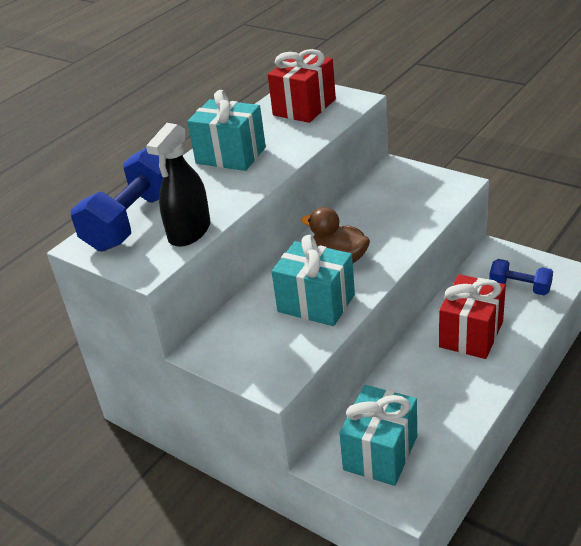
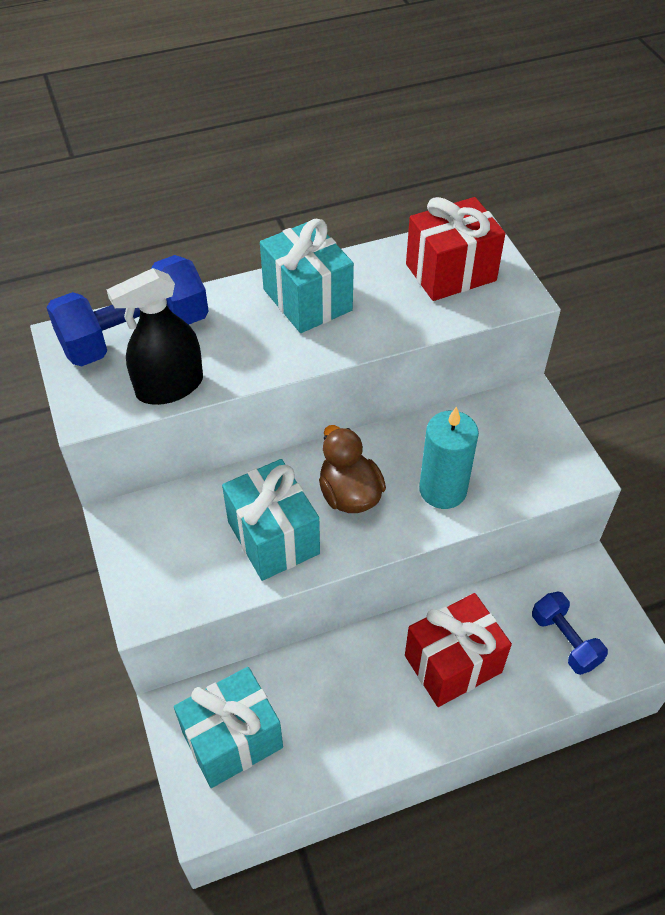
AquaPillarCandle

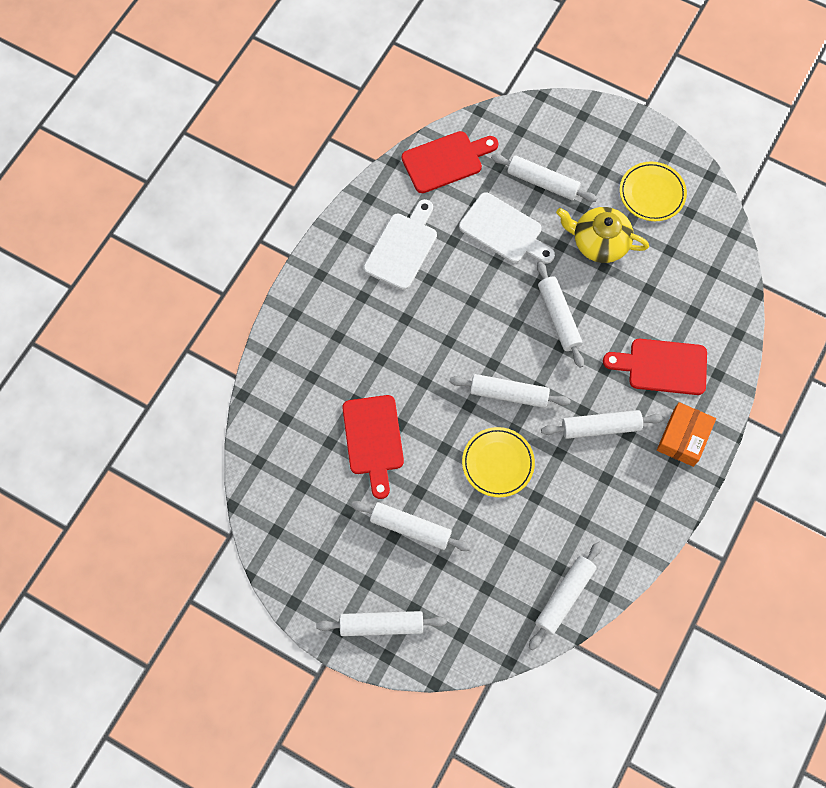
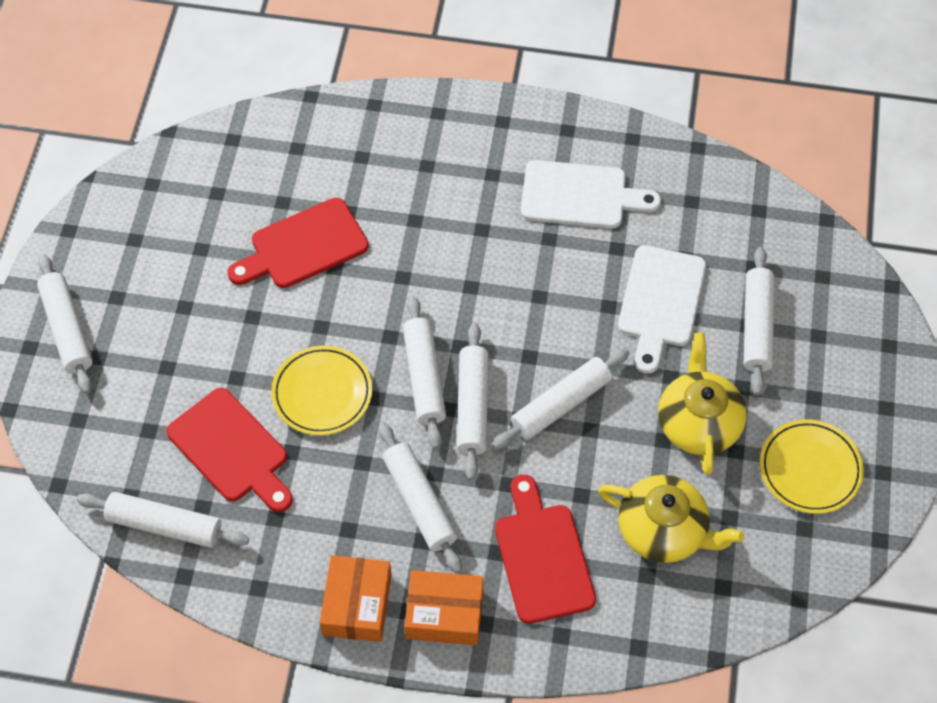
ScarletCuttingBoard (1st from left)
PureWhitePastryRoller (5th from left)
YellowTeaPot (1st from left)
OrangeColouredParcel (1st from left)

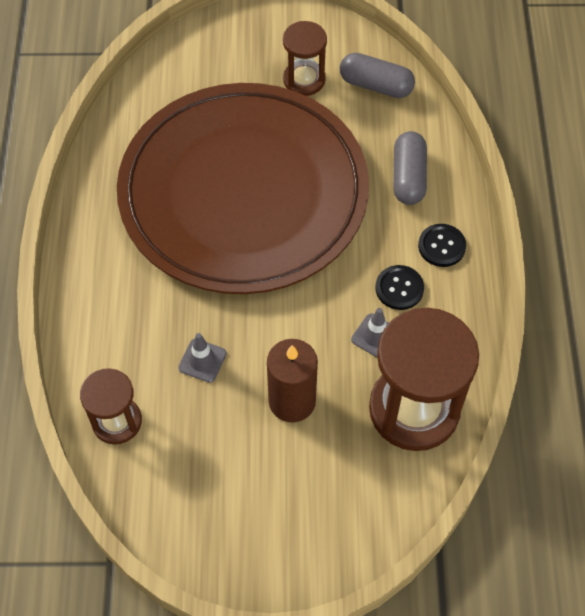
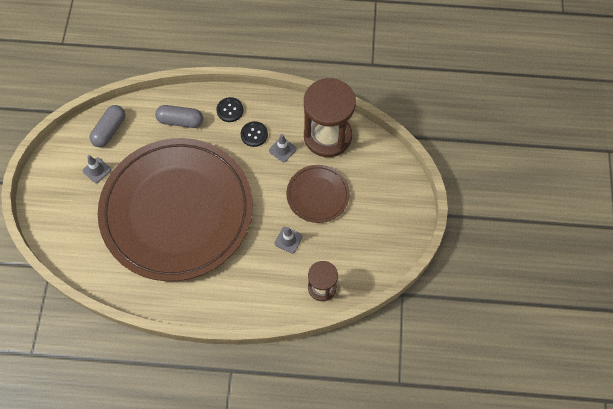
AshGreyRoadCone (1st from left)
BrownPlate (2nd from left)

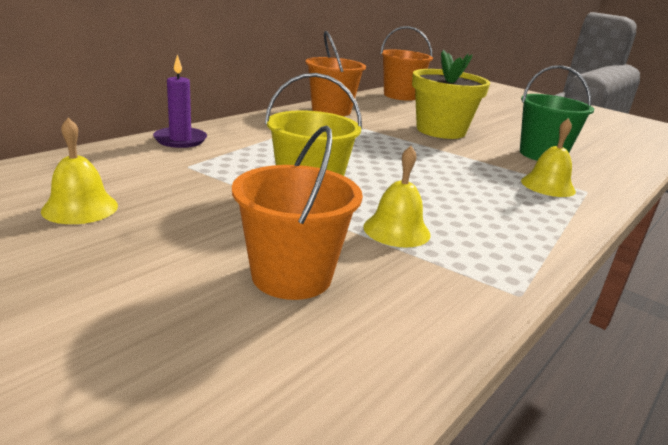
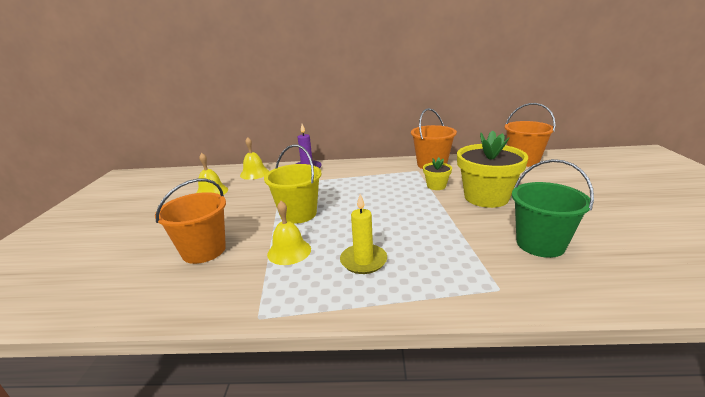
YellowBell (2nd from left)
YellowPottedPlant (1st from left)
YellowPillarCandle

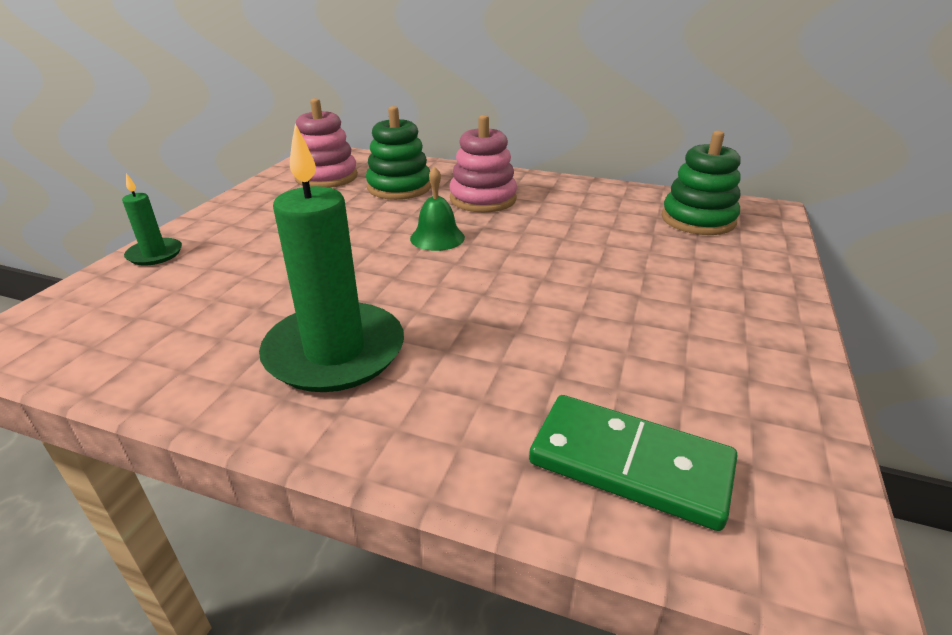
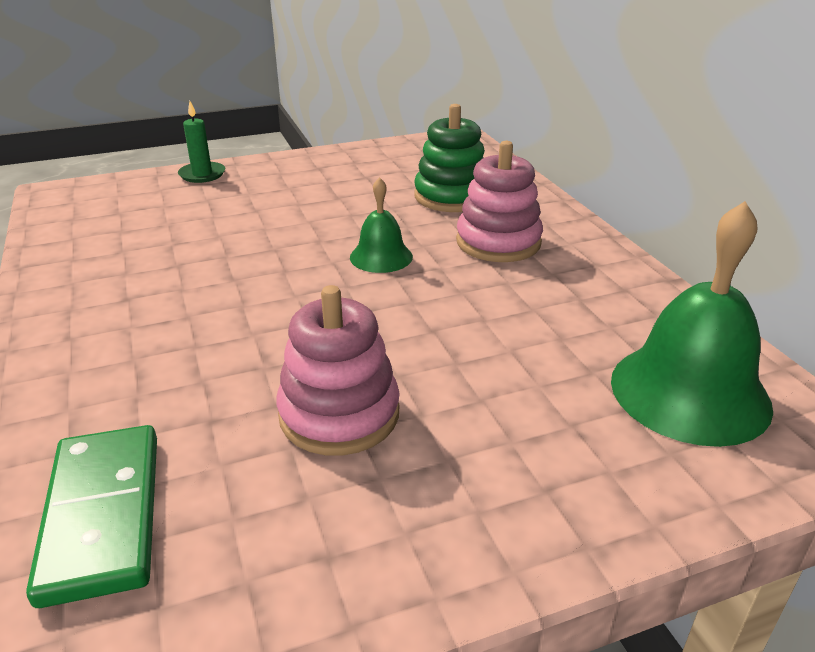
RosyStackingRings (1st from left)
EmeraldPillarCandle (2nd from left in the first image)
EmeraldBell (2nd from left)

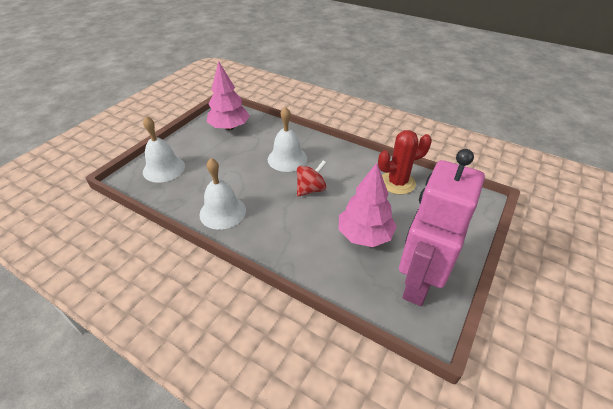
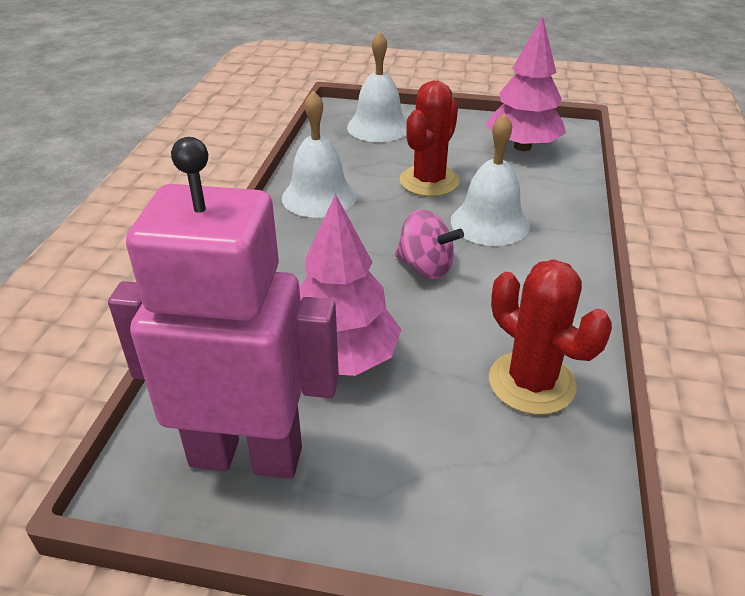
RosySpinningTop
ScarletCactus (1st from left)

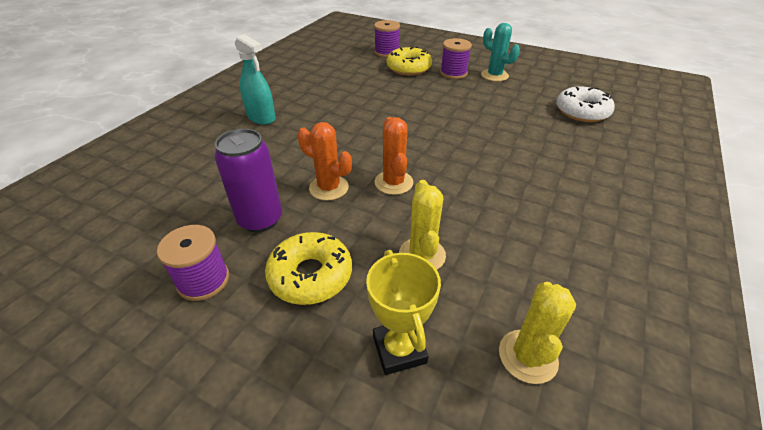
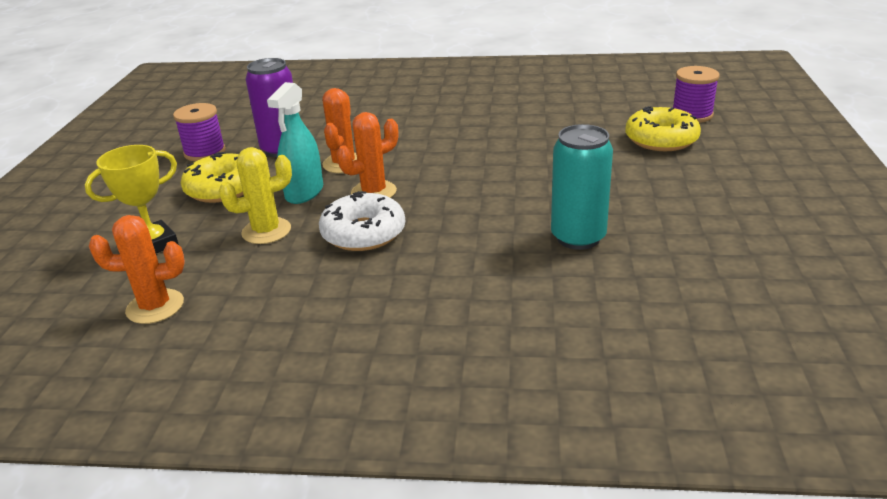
AquaCactus
AquaSprayCleaner
PurpleSpool (3rd from left in the first image)
PureWhiteGlazedDonut
OrangeColouredCactus (1st from left)
AquaTin

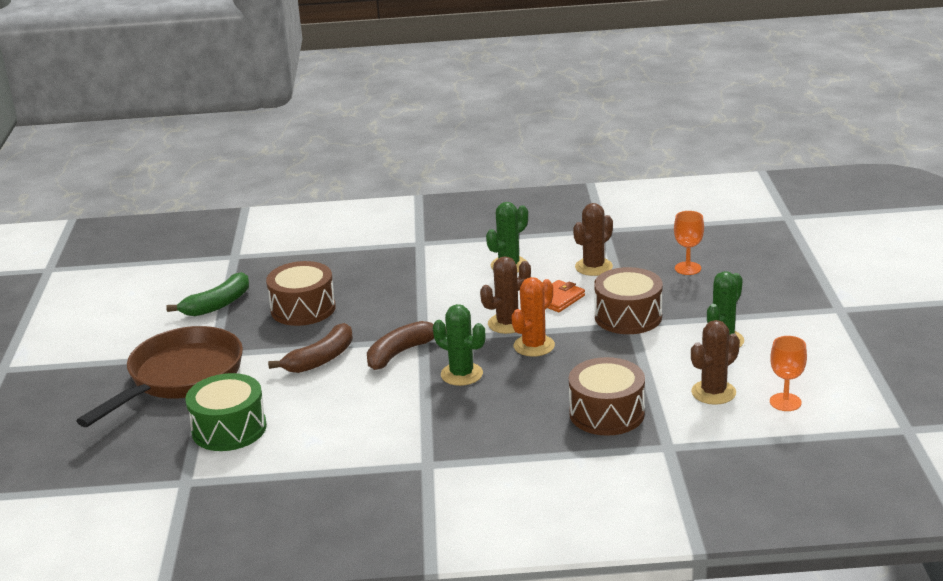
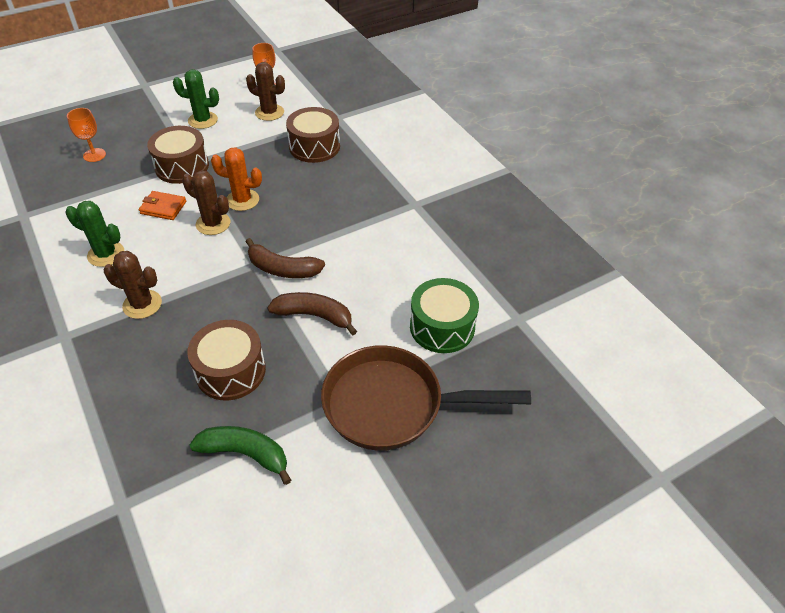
BrownCactus (1st from left)
EmeraldCactus (1st from left in the first image)

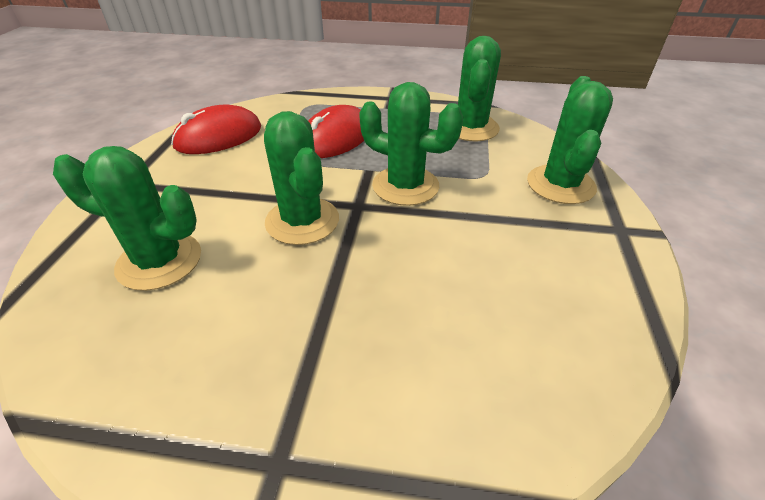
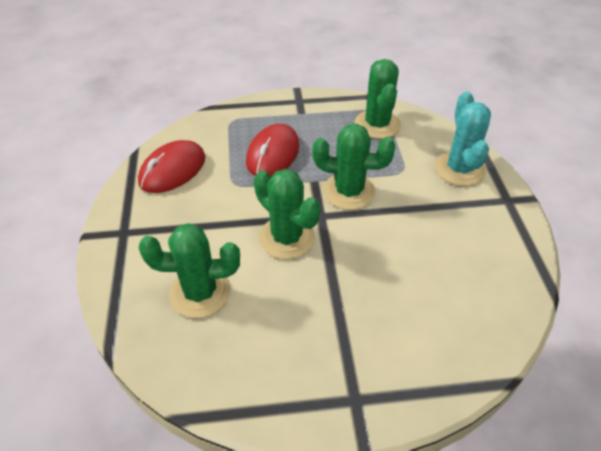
AquaCactus

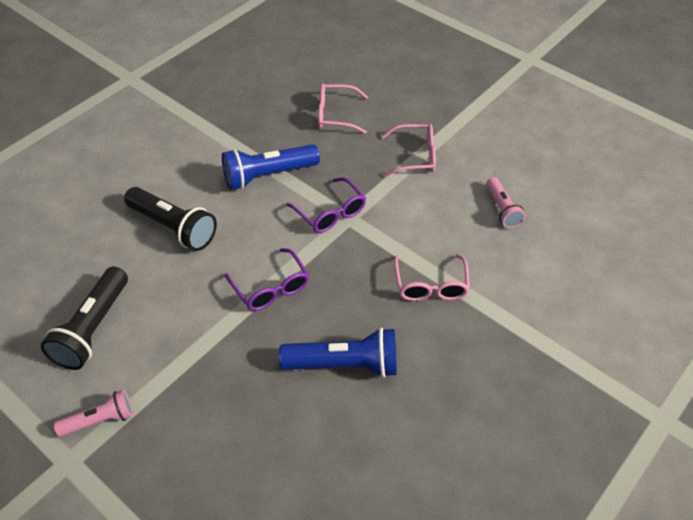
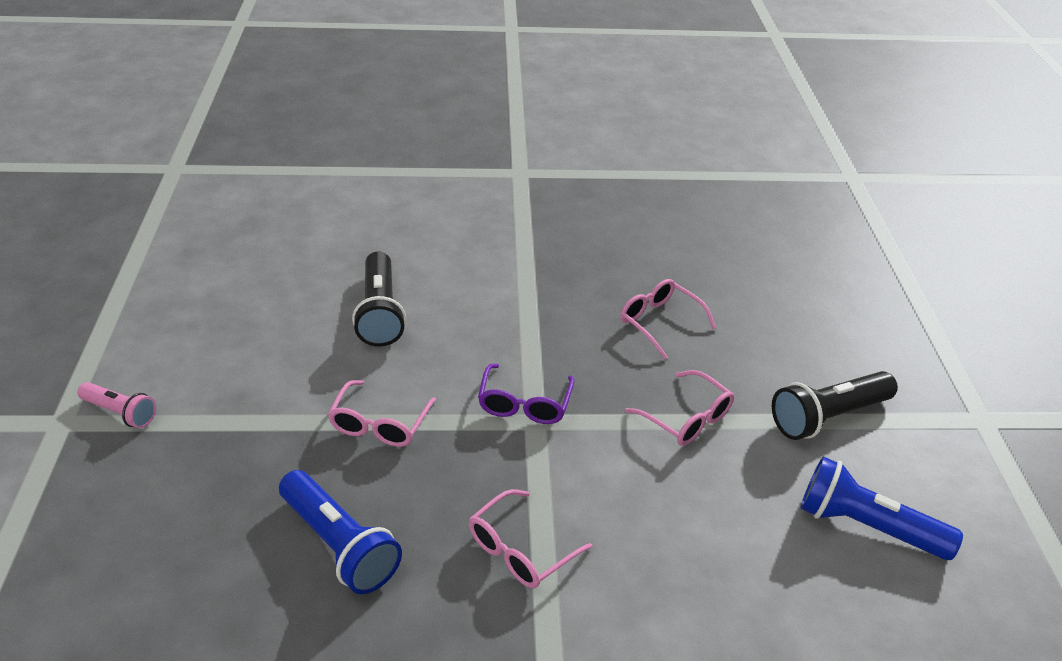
CobaltFlashlight (2nd from left)
RosyFlashlight (2nd from left in the first image)
RosyGlasses (1st from left)
EbonyFlashlight (2nd from left)

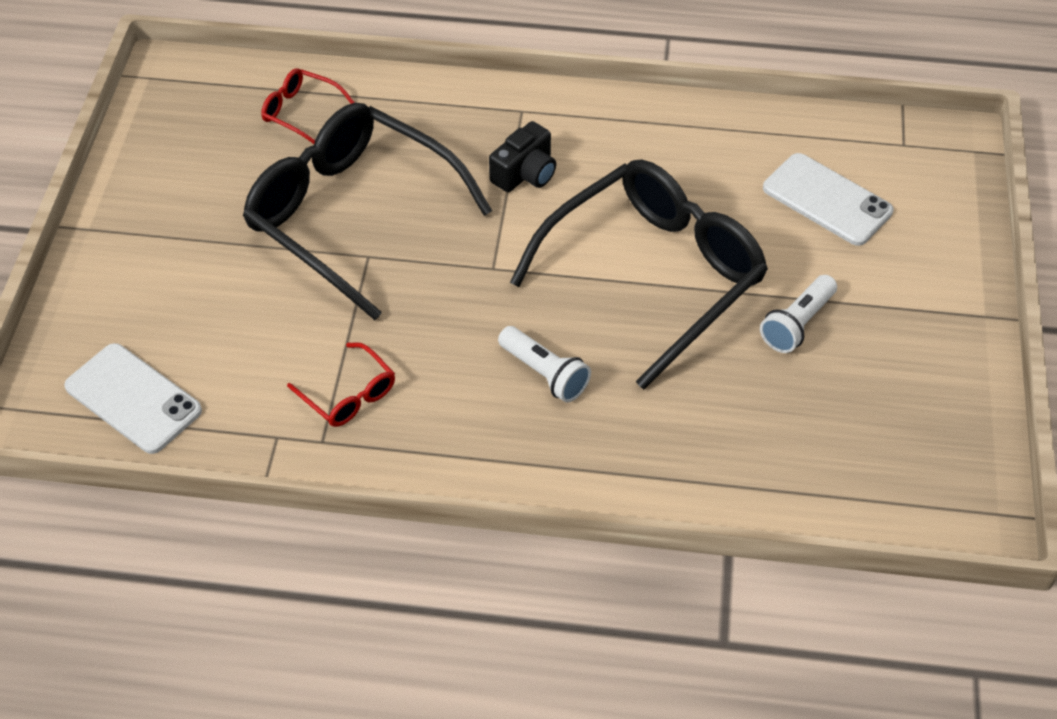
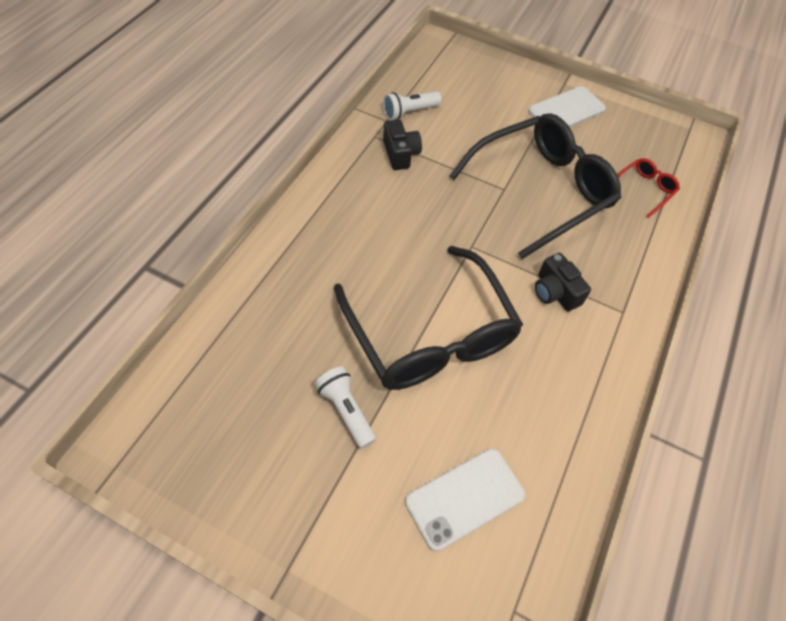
PureWhiteFlashlight (2nd from left)
EbonyCamera (1st from left)
PureWhiteMobilePhone (2nd from left)

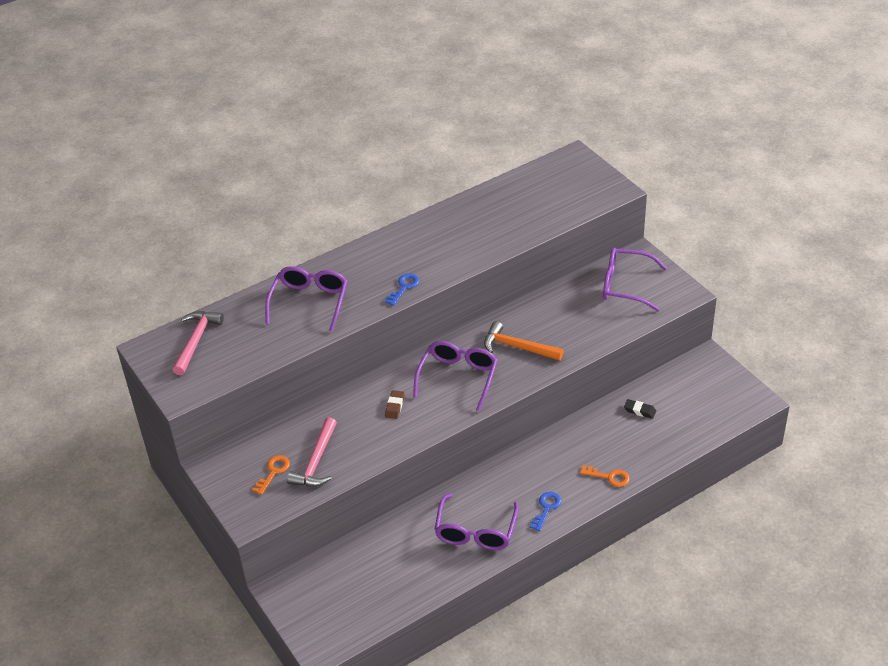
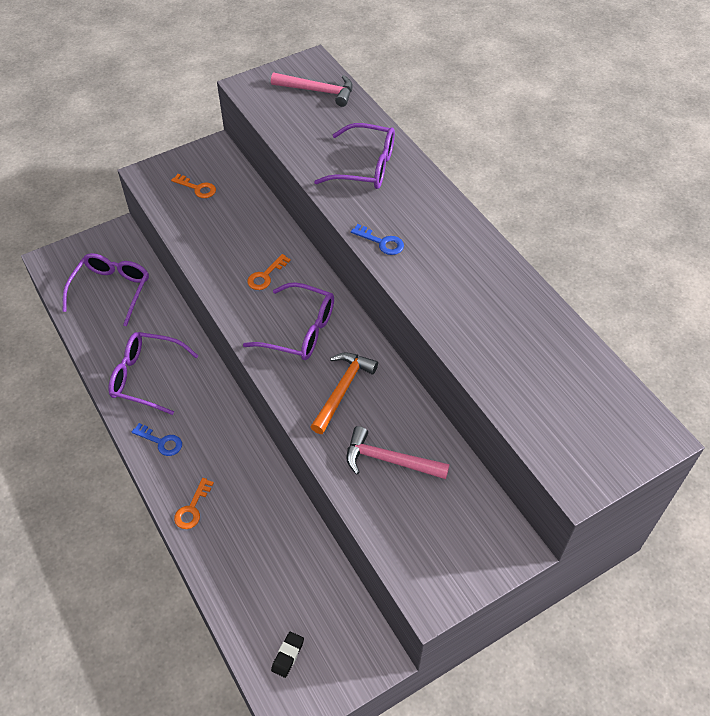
PurpleGlasses (1st from left)
OrangeColouredLatchkey (3rd from left)
EbonyGumEraser
RosyClawHammer (2nd from left)

